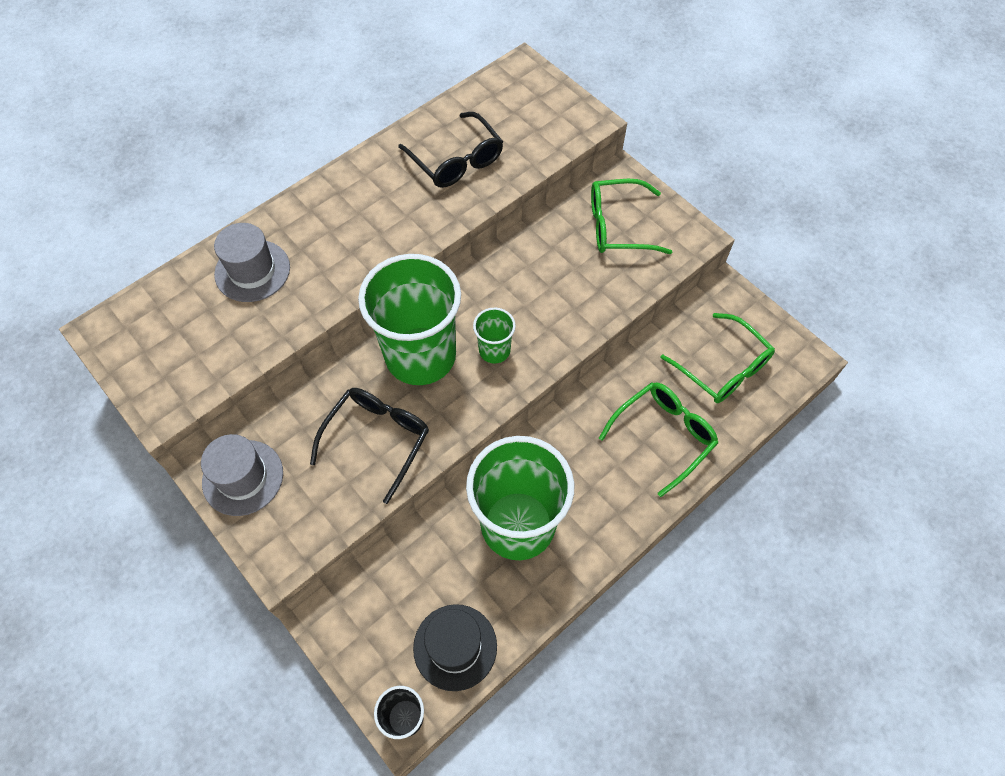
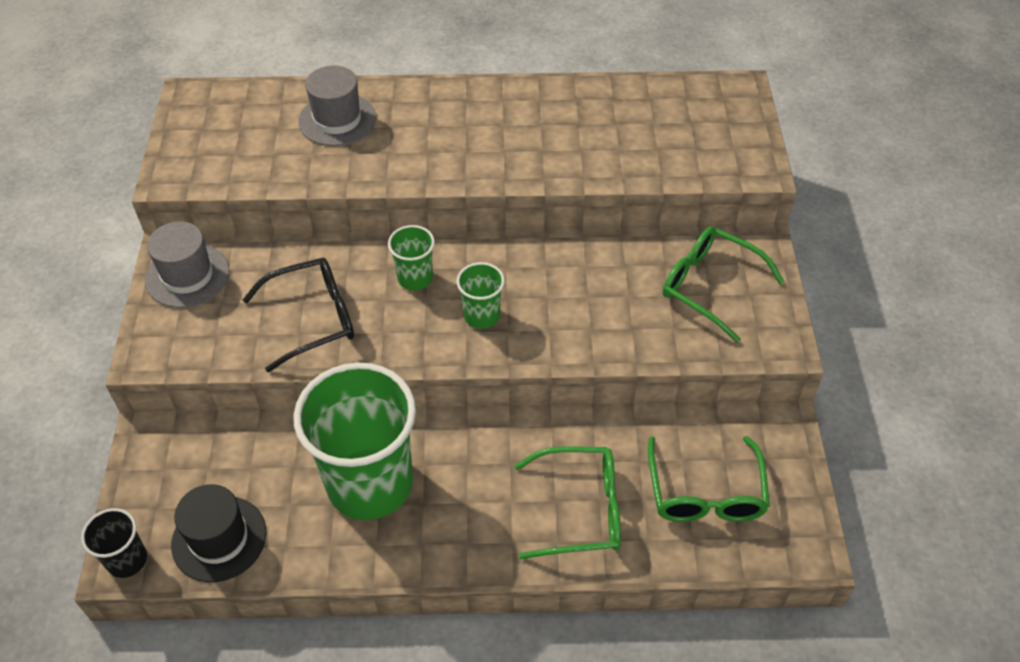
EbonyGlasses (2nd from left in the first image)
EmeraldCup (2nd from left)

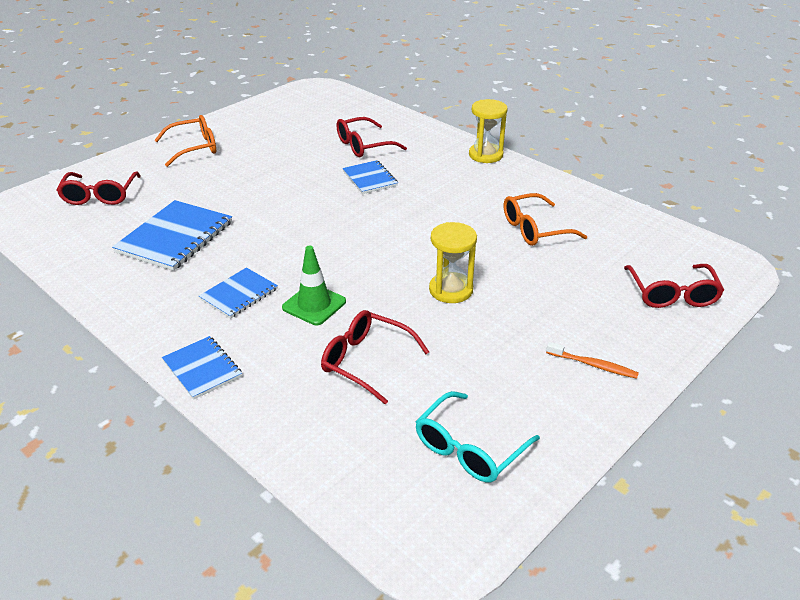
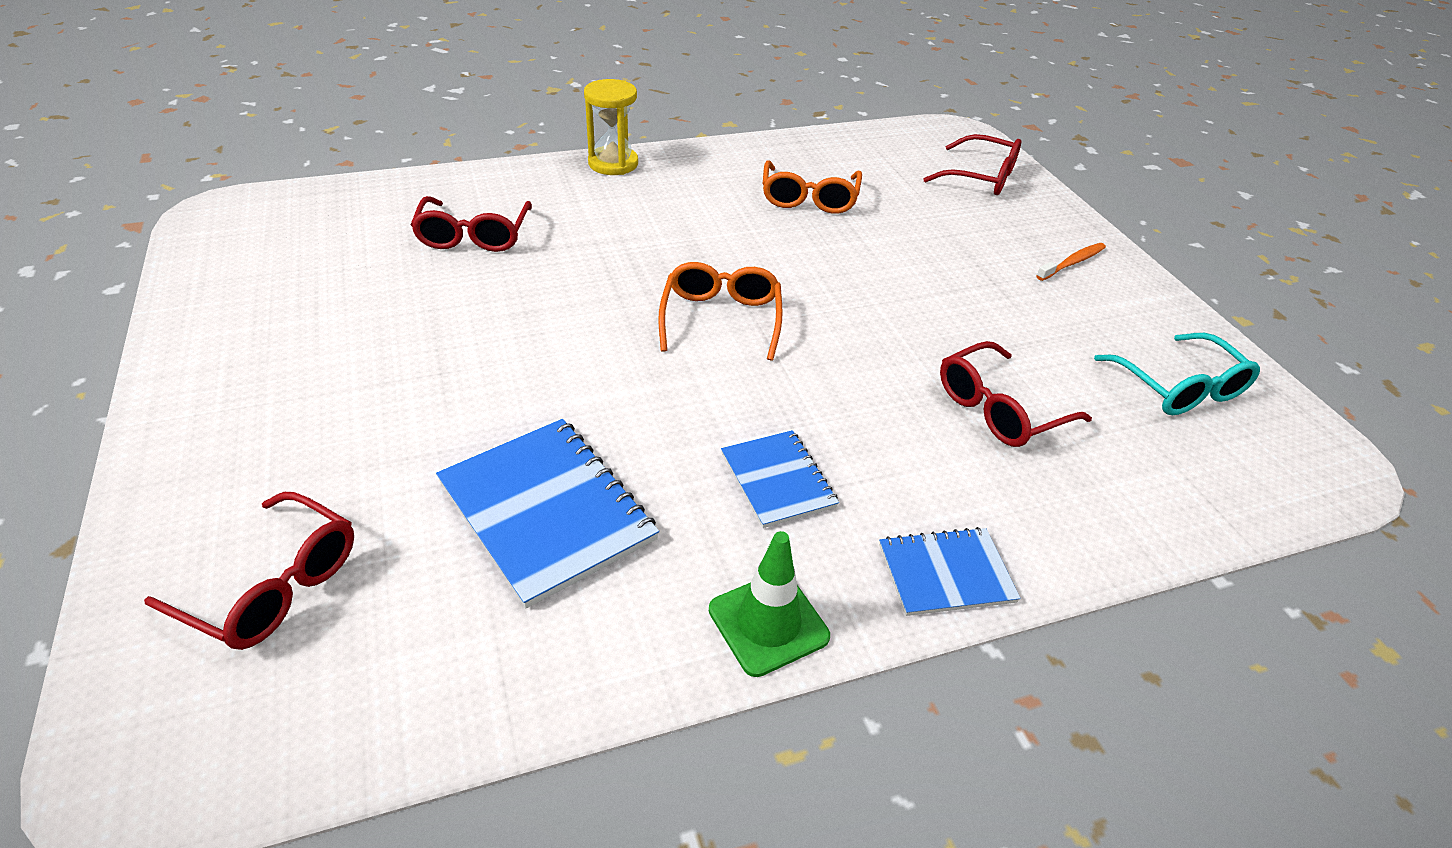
OrangeColouredGlasses (1st from left)
CobaltNotebook (4th from left in the first image)
YellowHourglass (1st from left in the first image)
EmeraldRoadCone

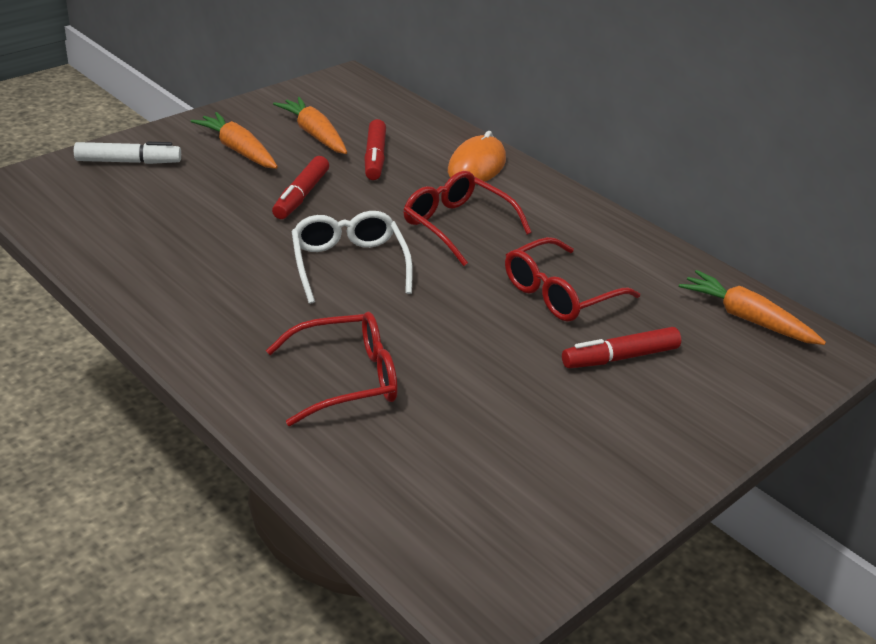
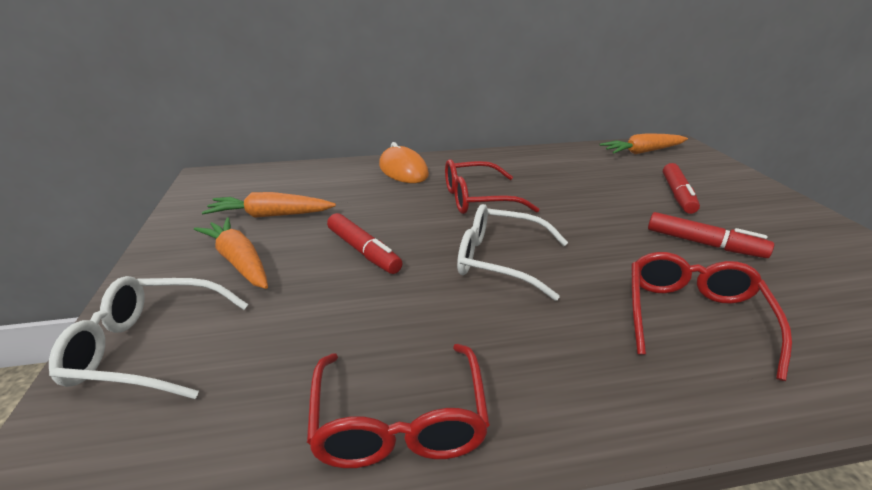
OrangeColouredToyCarrot (1st from left)
ScarletMarker (3rd from left)
PureWhiteGlasses (1st from left)
ScarletGlasses (1st from left)

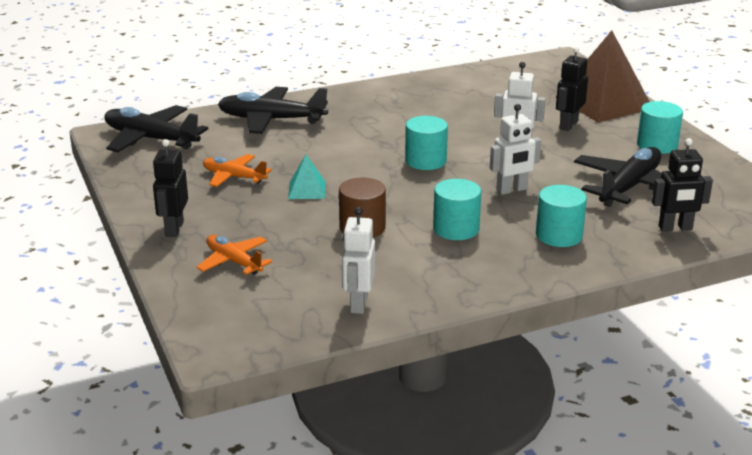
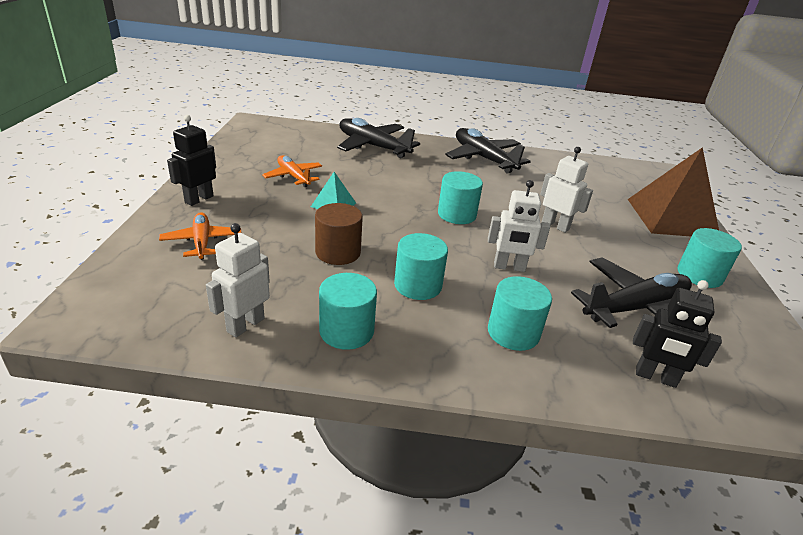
EbonyToyRobot (2nd from left in the first image)
EbonyToyPlane (2nd from left)
AquaCylinder (1st from left)

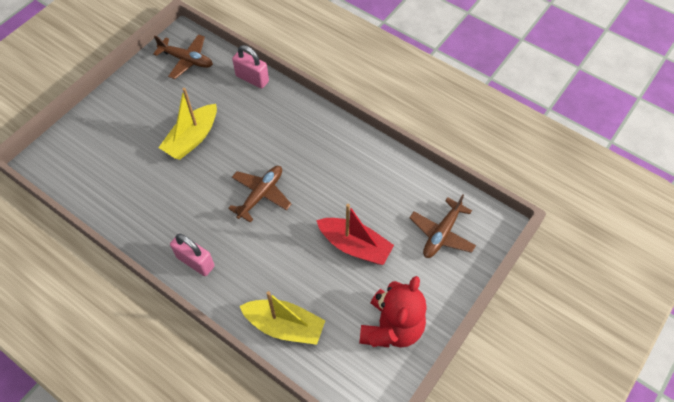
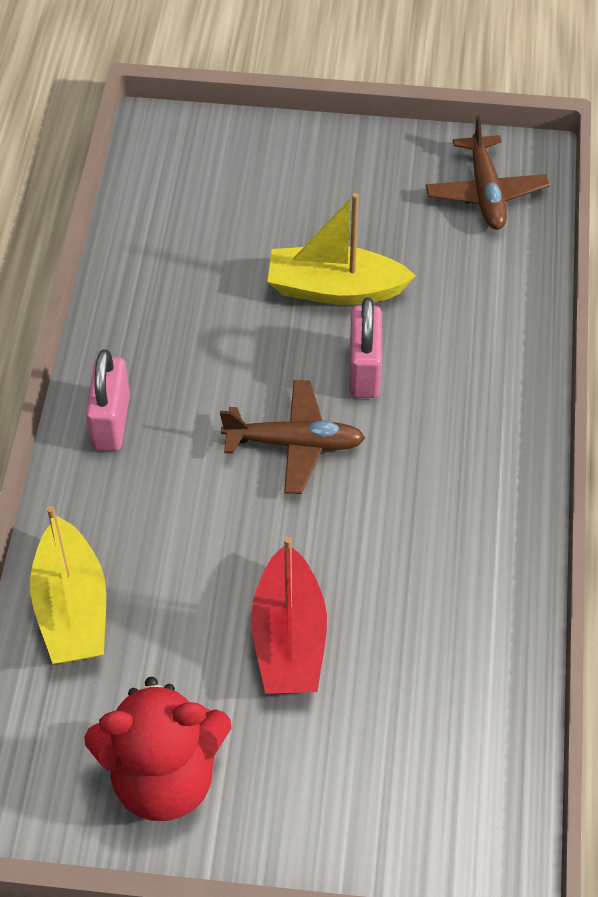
RosyPadlock (2nd from left)
BrownToyPlane (3rd from left in the first image)

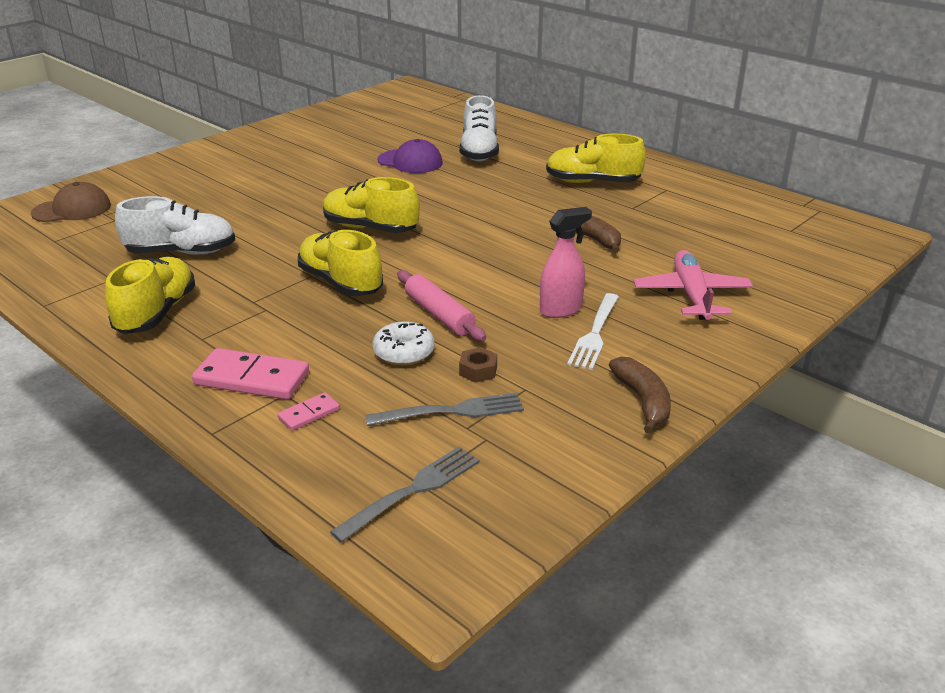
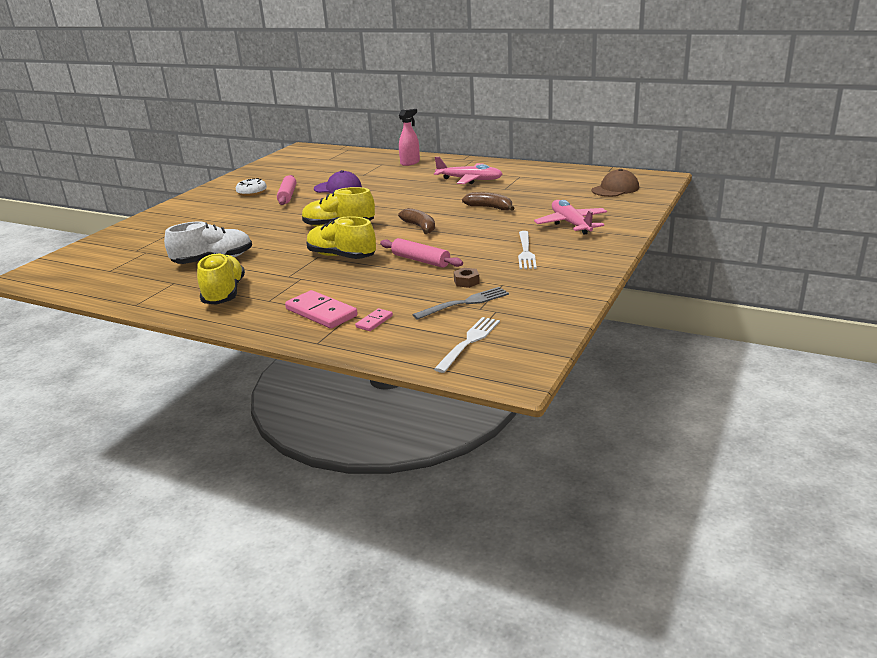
PureWhiteShoe (2nd from left in the first image)
RosyToyPlane (1st from left)
BrownCap
RosySprayCleaner
PureWhiteGlazedDonut
RosyDomino (1st from left)
BrownBananaFruit (1st from left)
PureWhiteTableFork (1st from left)
RosyPastryRoller (1st from left)

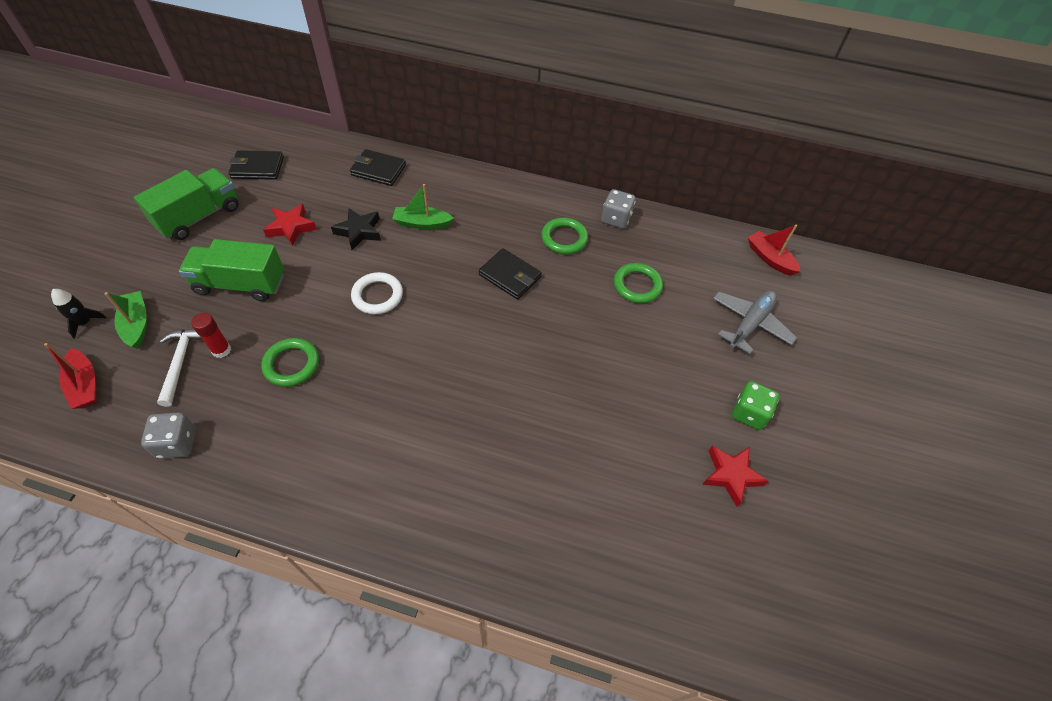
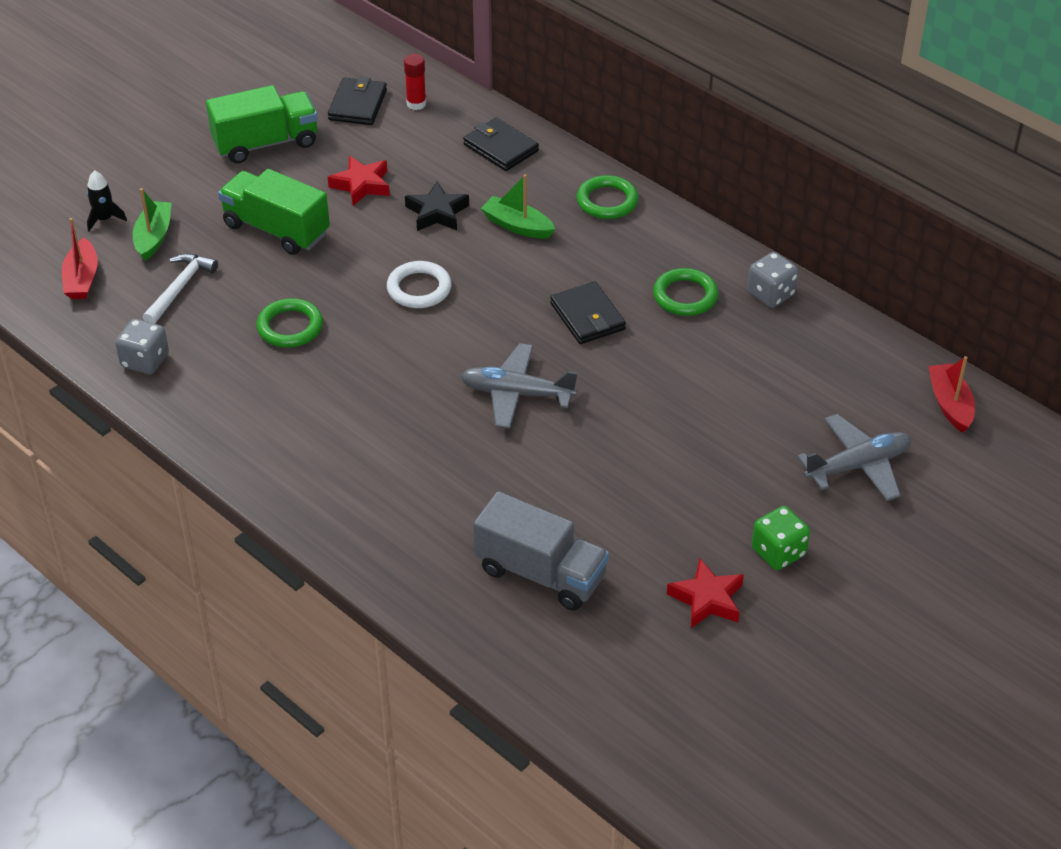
EbonyBillfold (1st from left)
EmeraldRing (2nd from left)
ScarletGlue
AshGreyToyPlane (1st from left)
AshGreyTruck

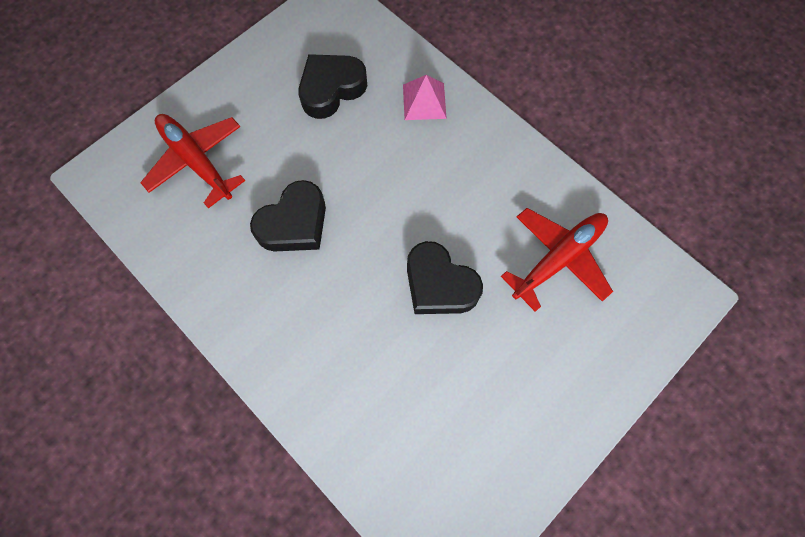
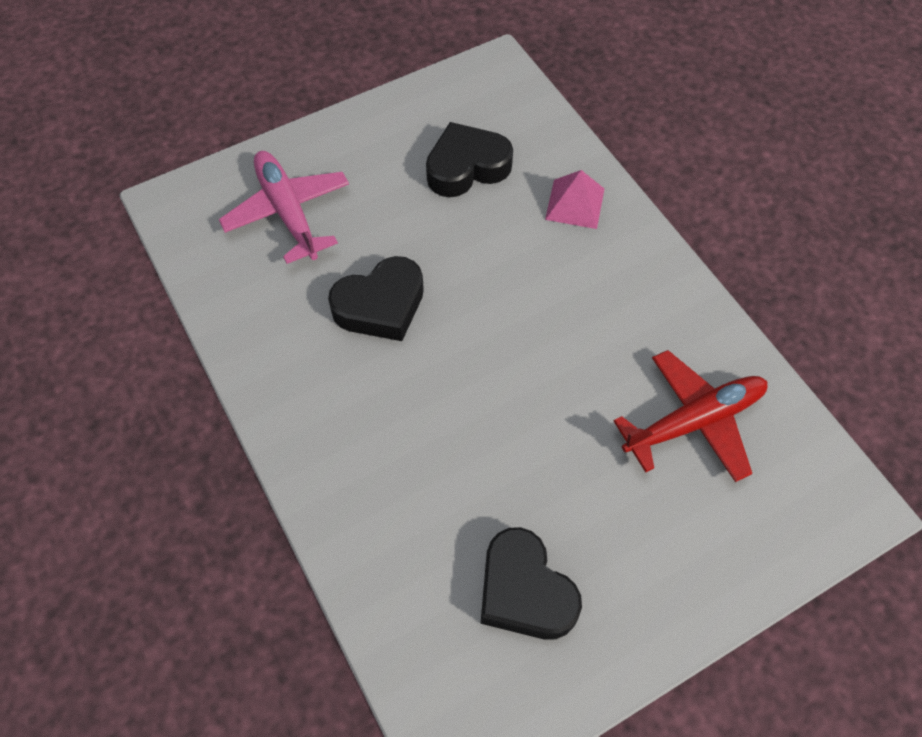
RosyToyPlane
EbonyLoveHeart (3rd from left)

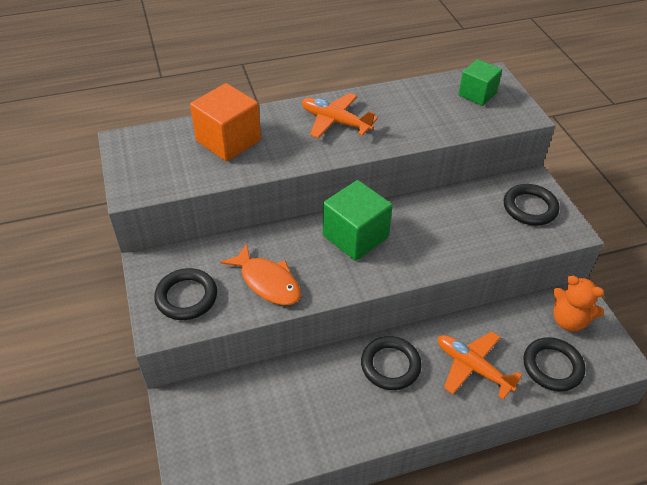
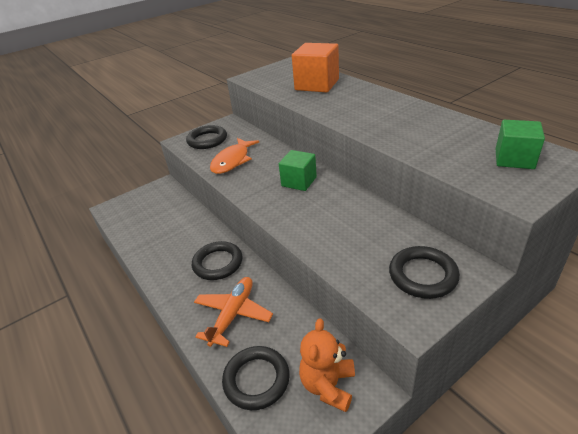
OrangeColouredToyPlane (1st from left in the first image)
EmeraldCube (1st from left)

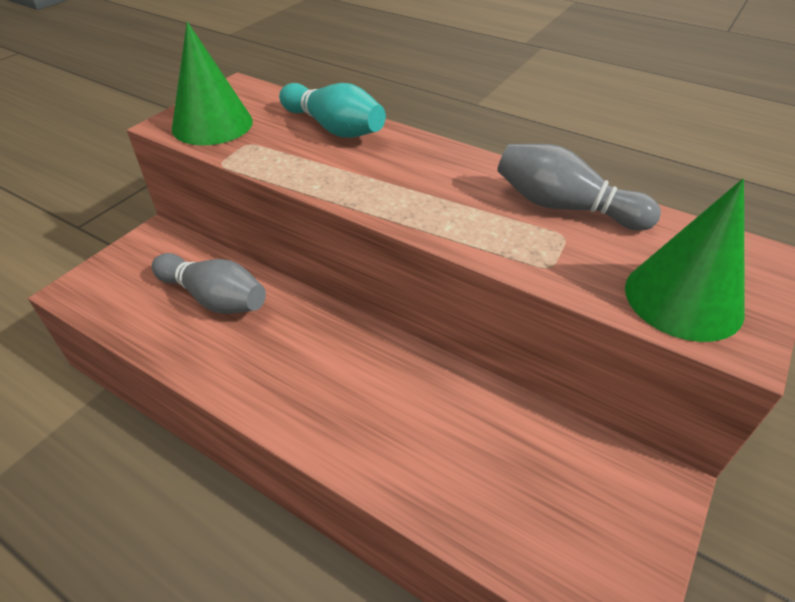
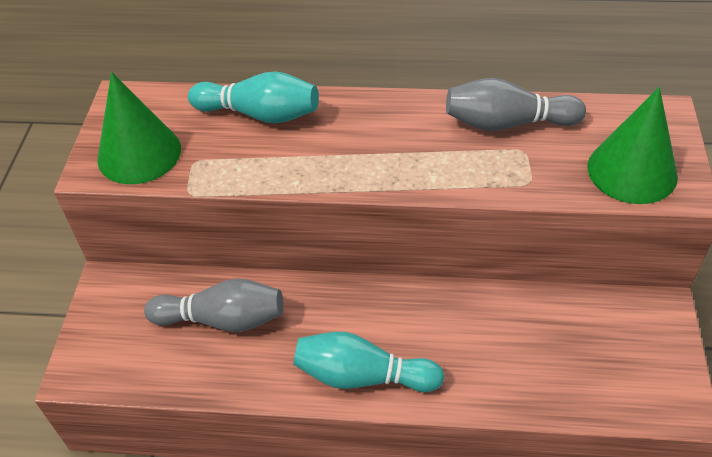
AquaTenpin (2nd from left)

